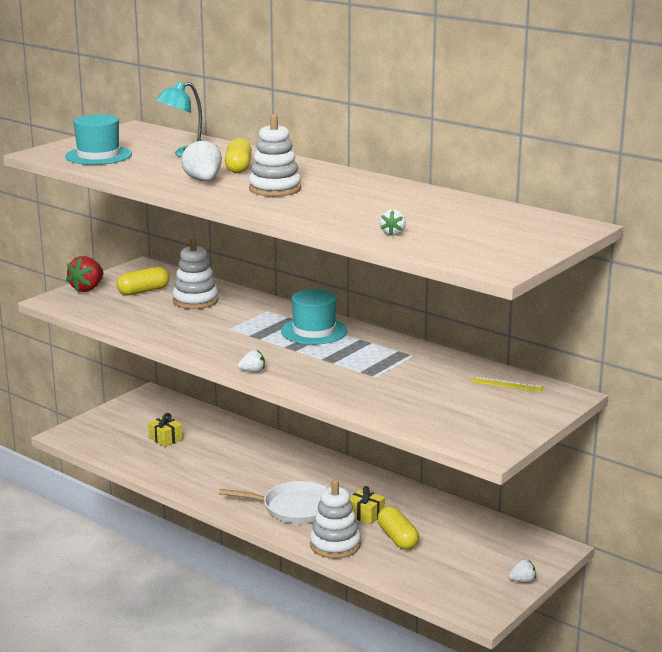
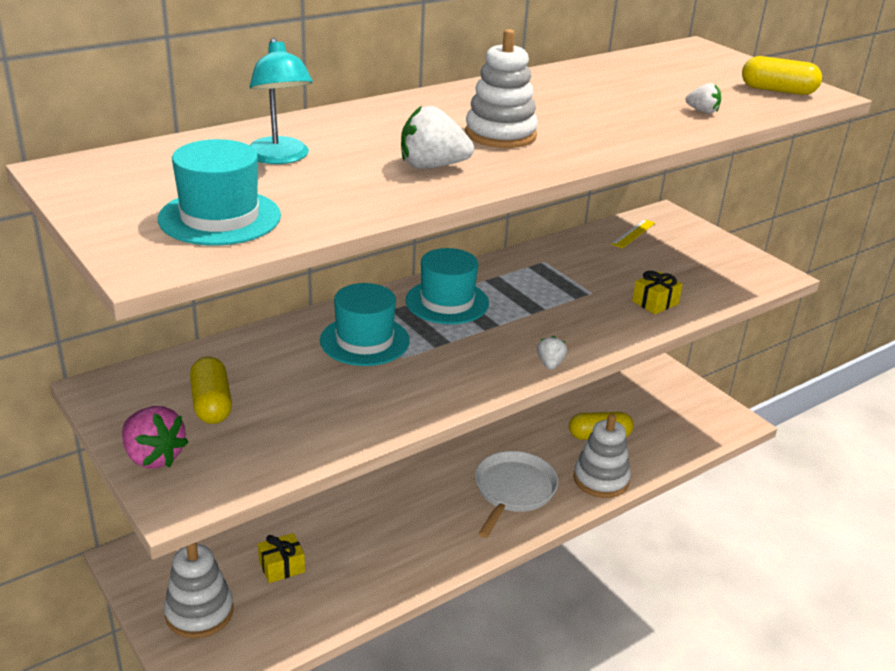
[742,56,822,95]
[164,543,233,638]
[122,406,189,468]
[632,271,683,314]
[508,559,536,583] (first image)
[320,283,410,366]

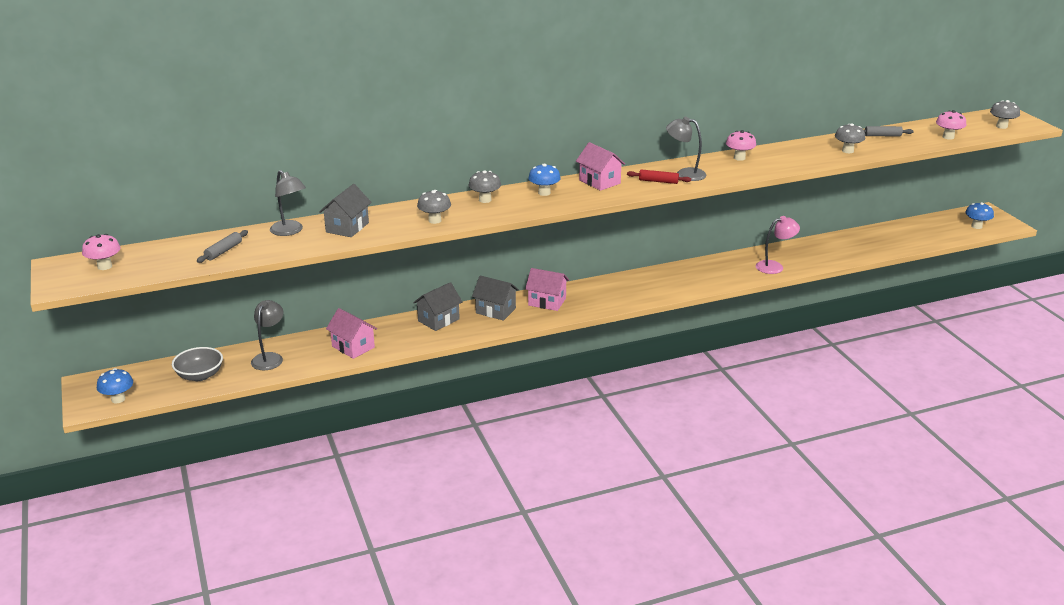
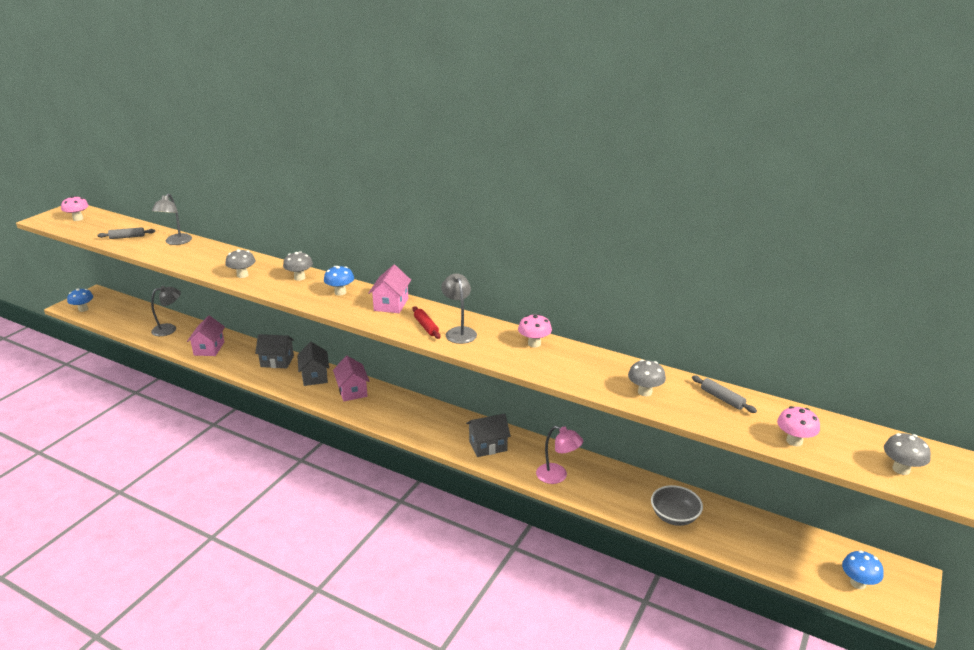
[466,413,511,457]
[651,485,703,526]

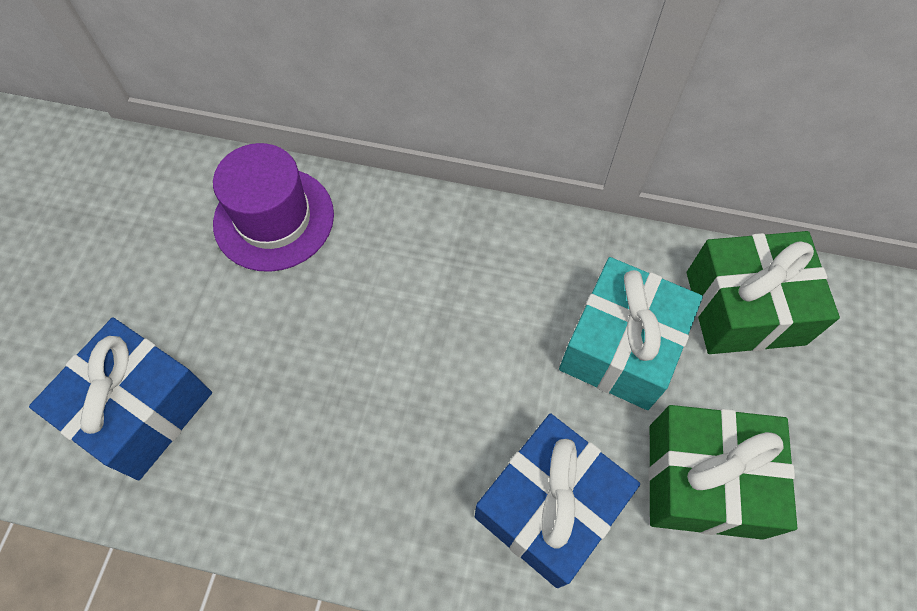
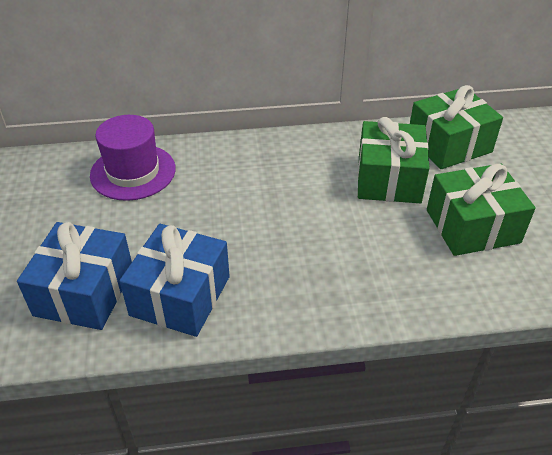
[357,117,430,203]
[119,224,230,337]

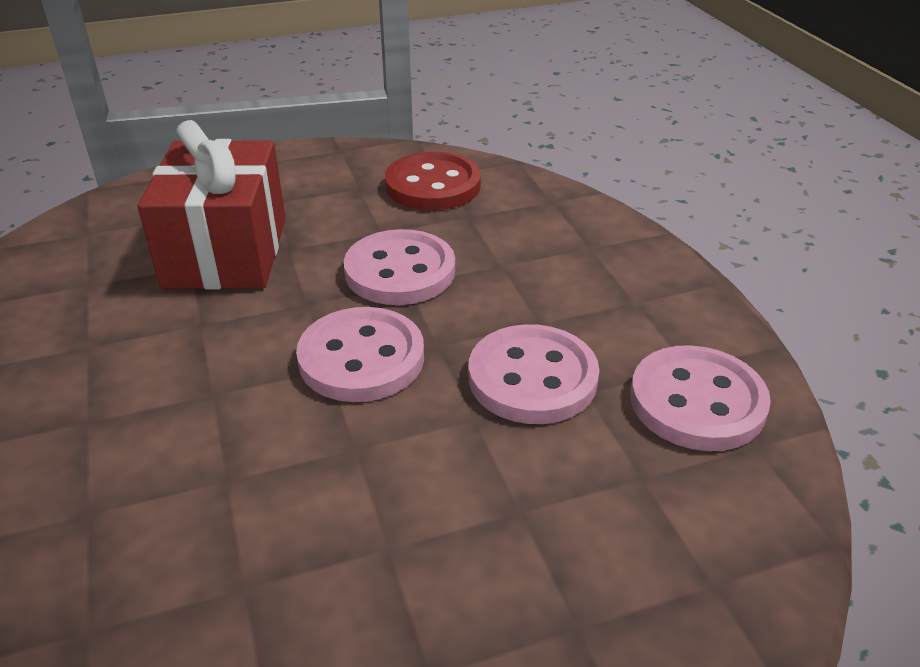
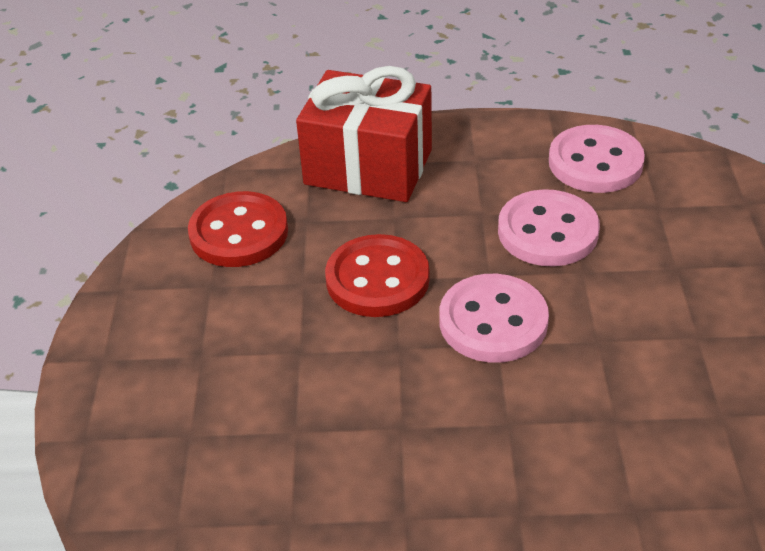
[296,66,432,202]
[325,234,430,317]

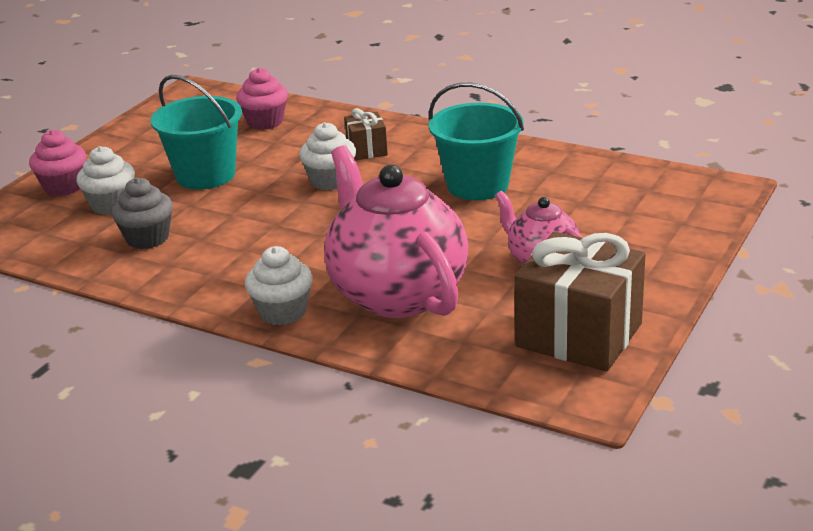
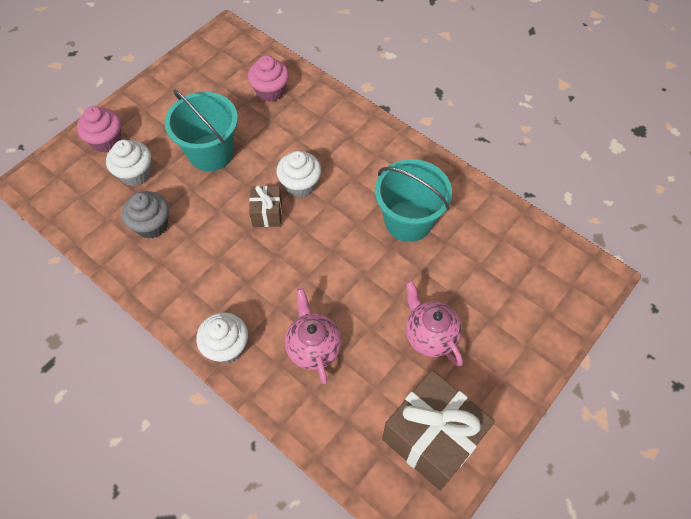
[249,185,282,227]
[285,288,342,384]

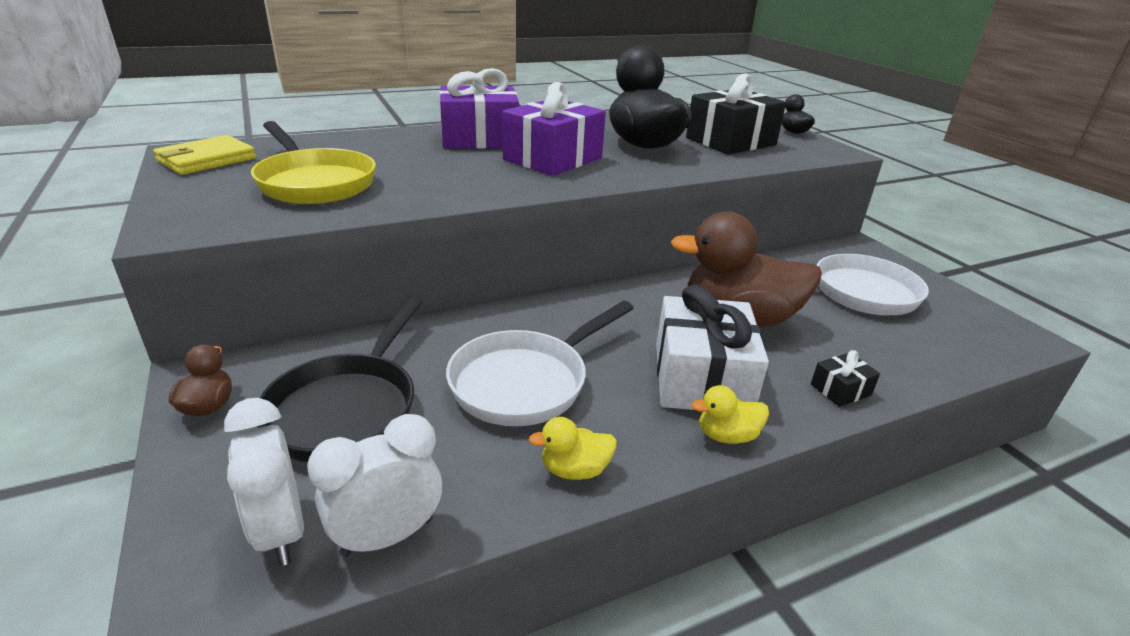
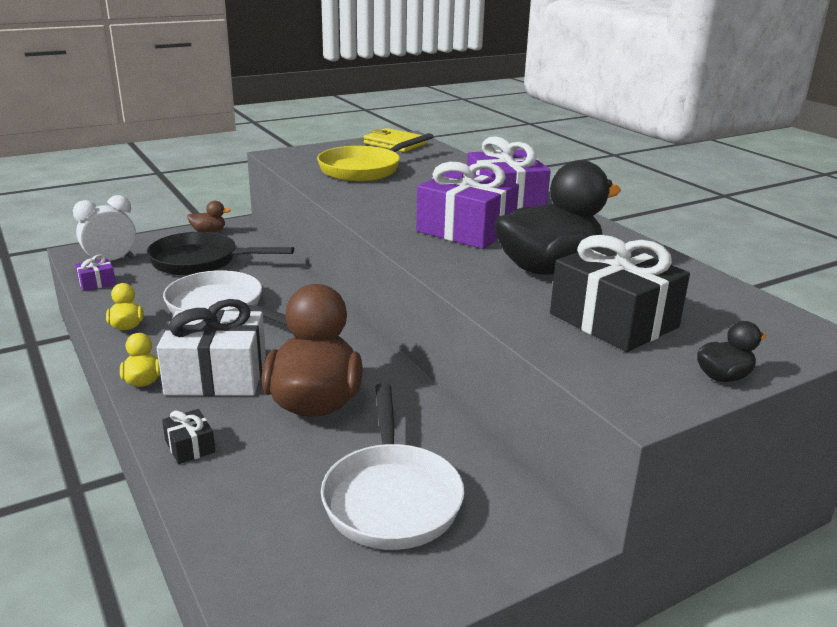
[75,255,116,291]

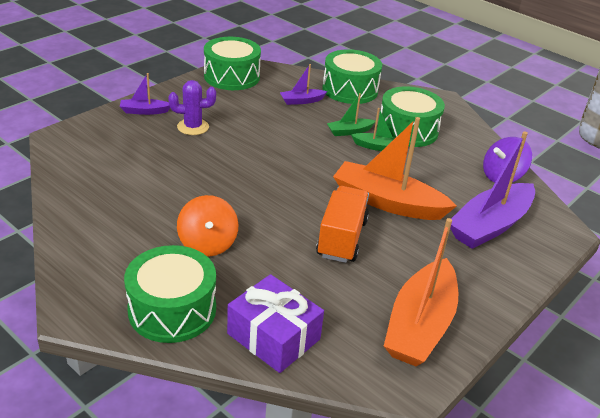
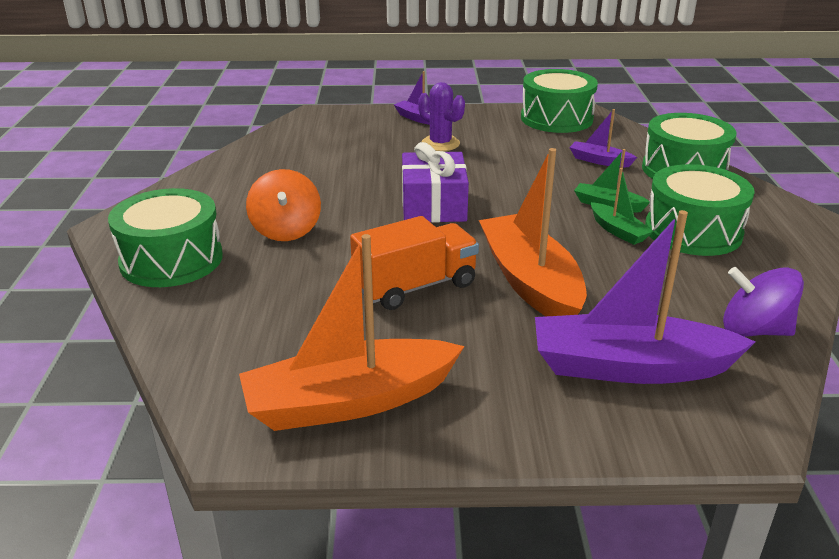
[246,169,321,241]
[402,142,469,223]

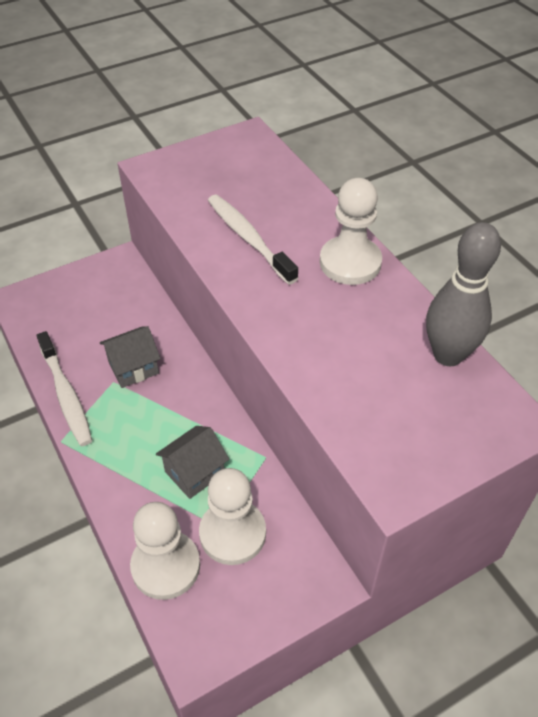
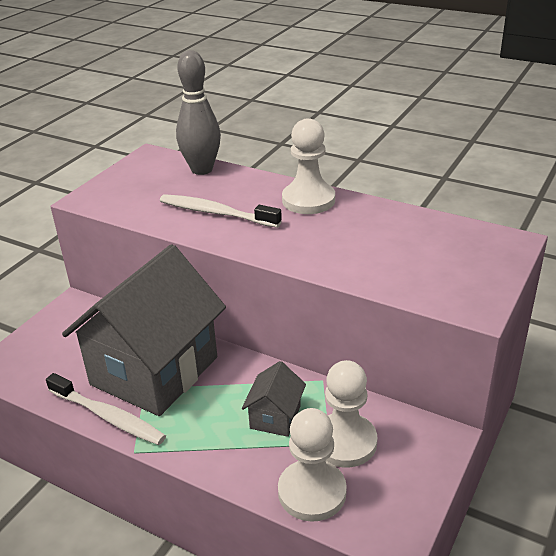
[176,50,221,175]
[62,244,226,416]

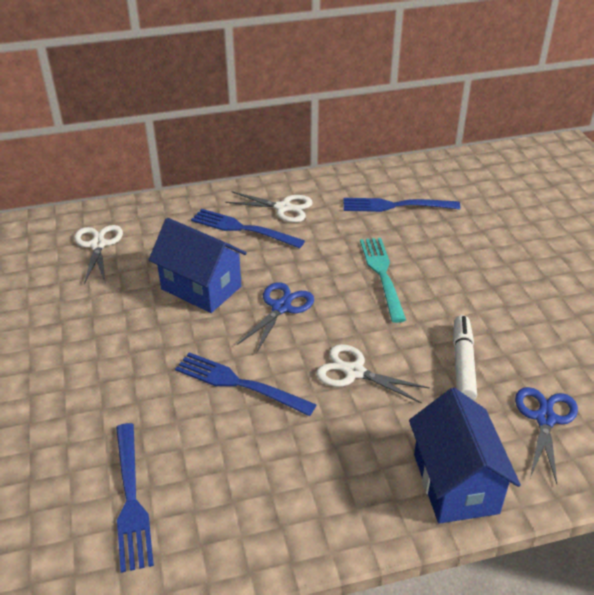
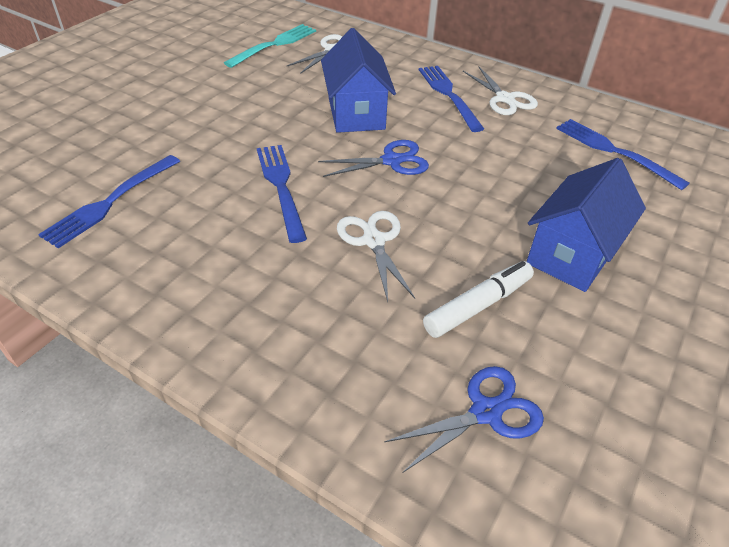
[224,24,316,68]
[526,158,646,292]

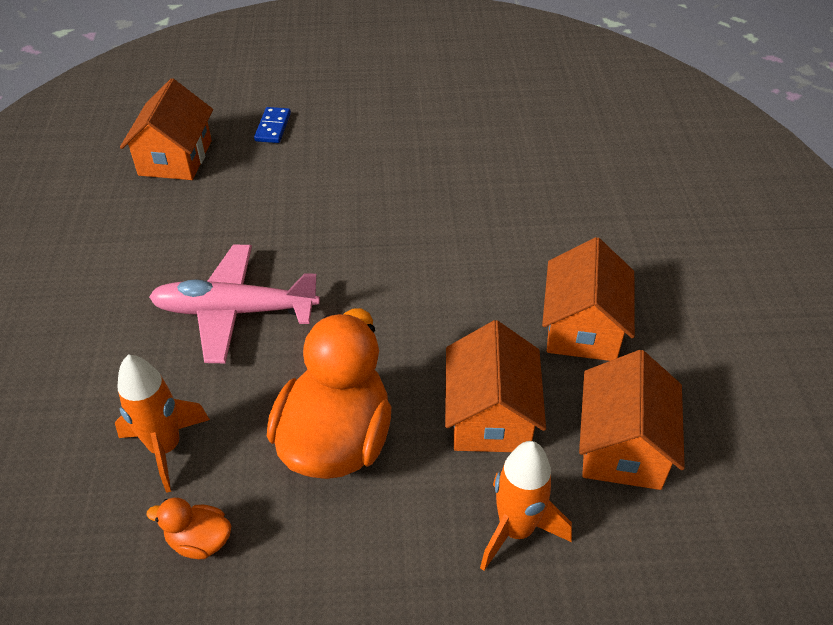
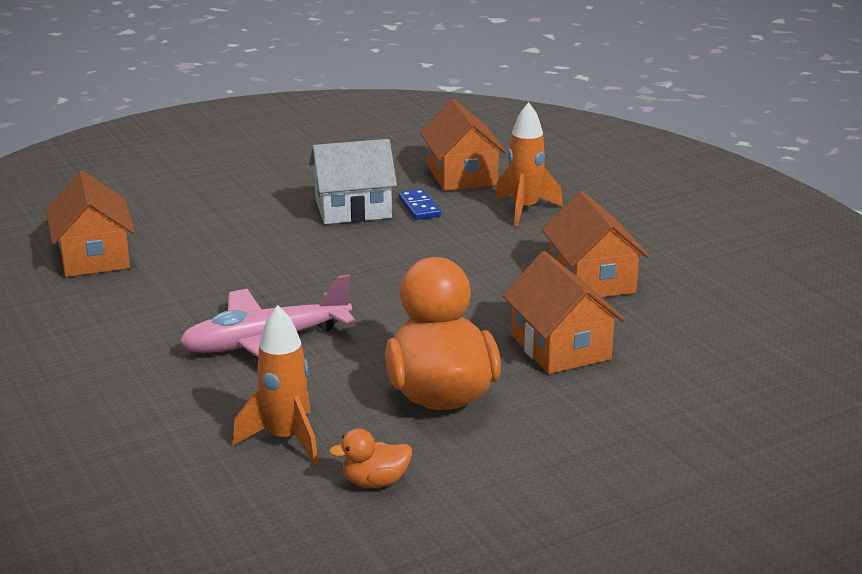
[398,189,441,220]
[420,99,507,191]
[495,102,563,227]
[309,139,397,224]

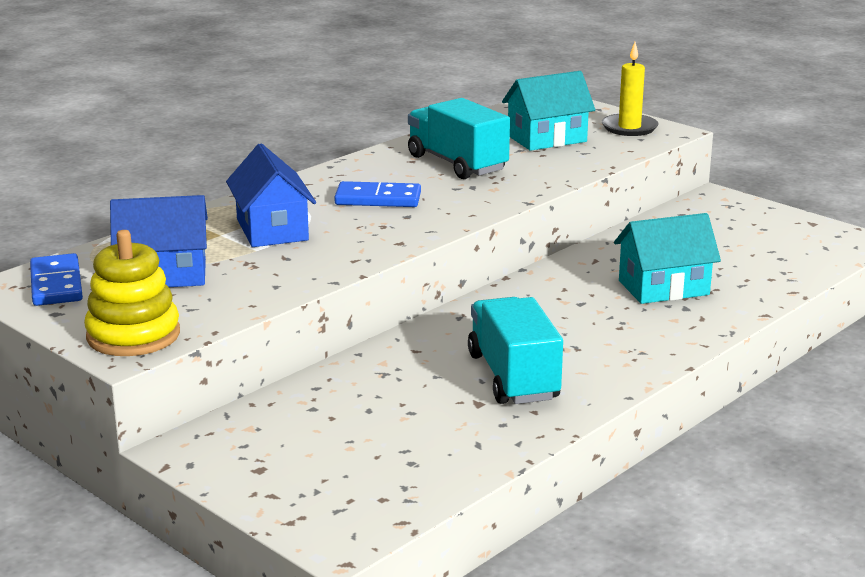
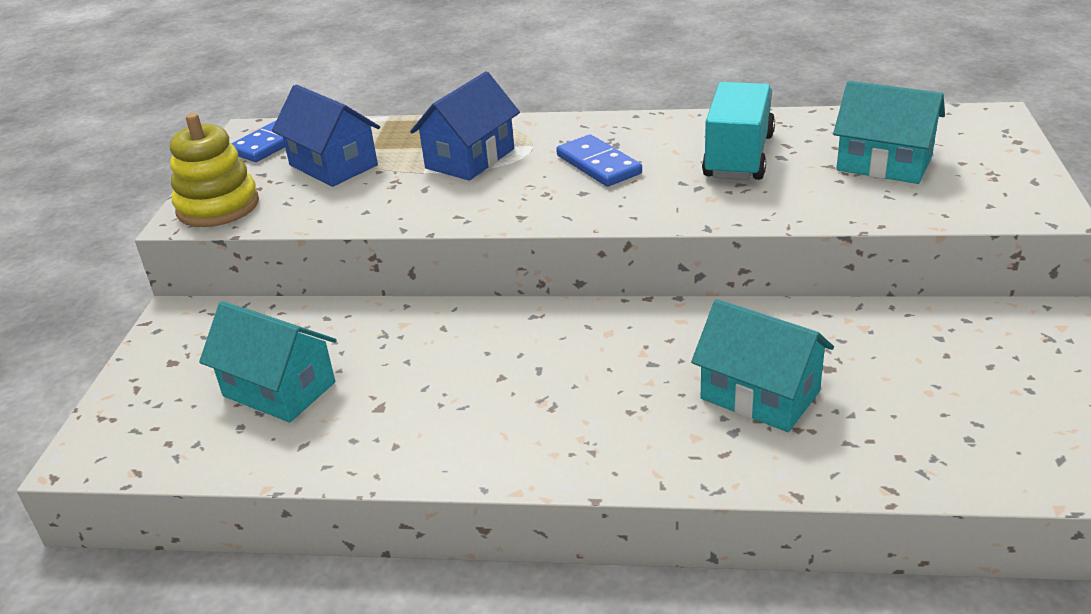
[602,42,659,136] (first image)
[468,297,563,404] (first image)
[199,301,337,423]

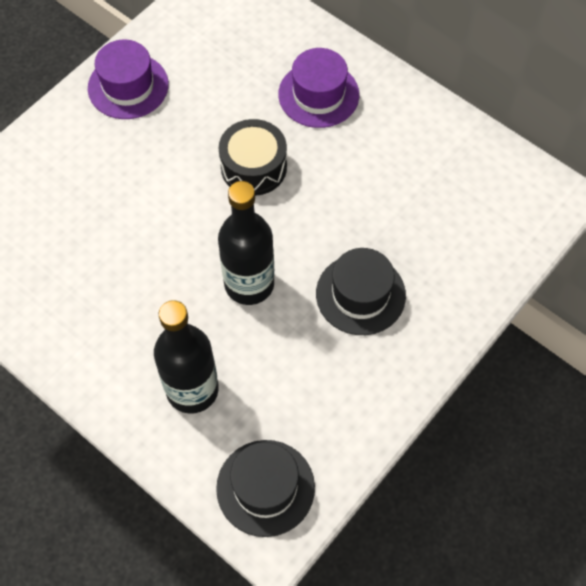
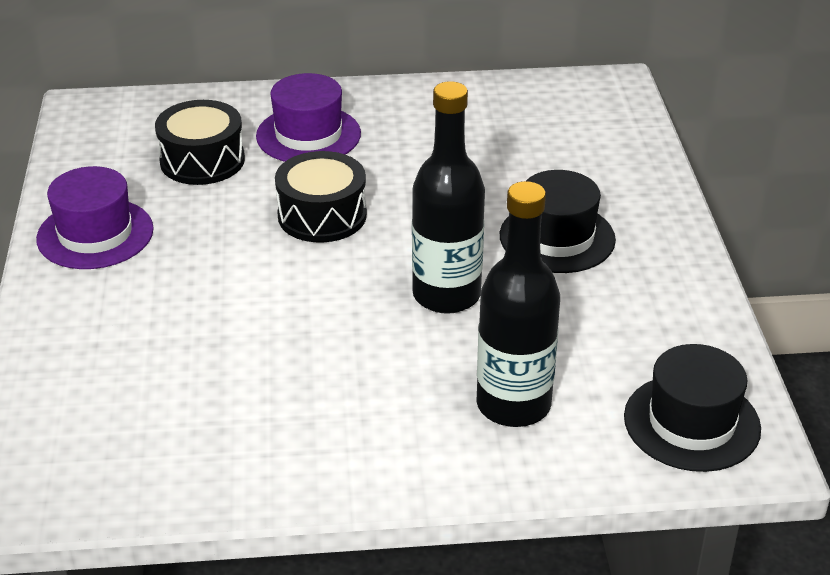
[155,100,245,185]

